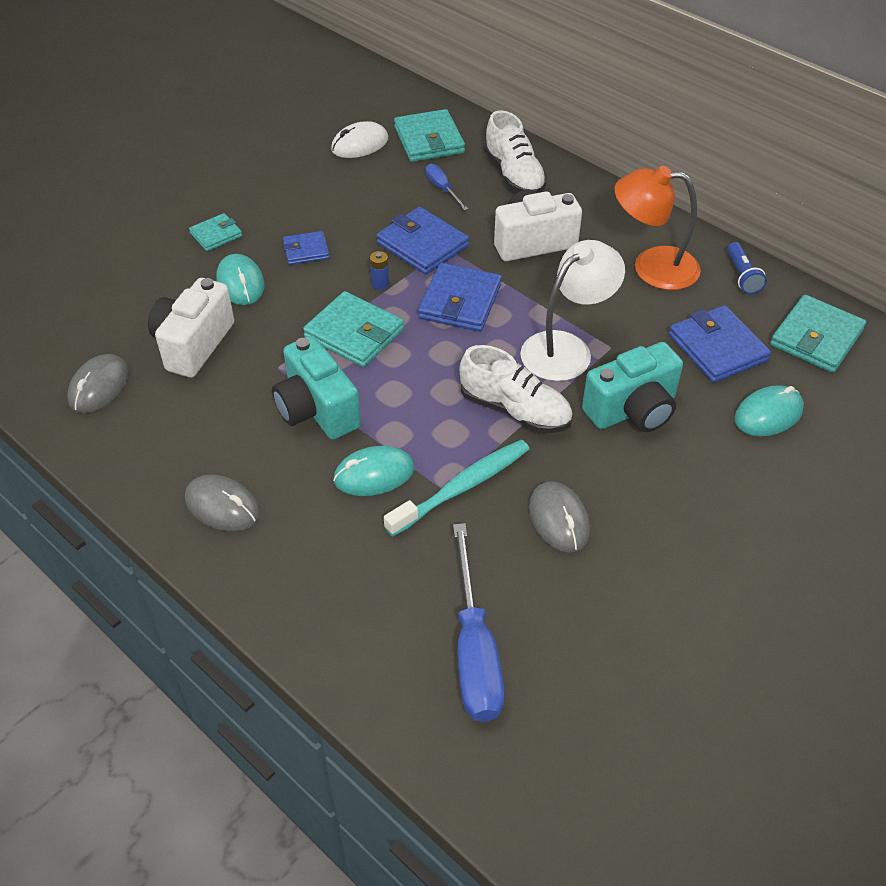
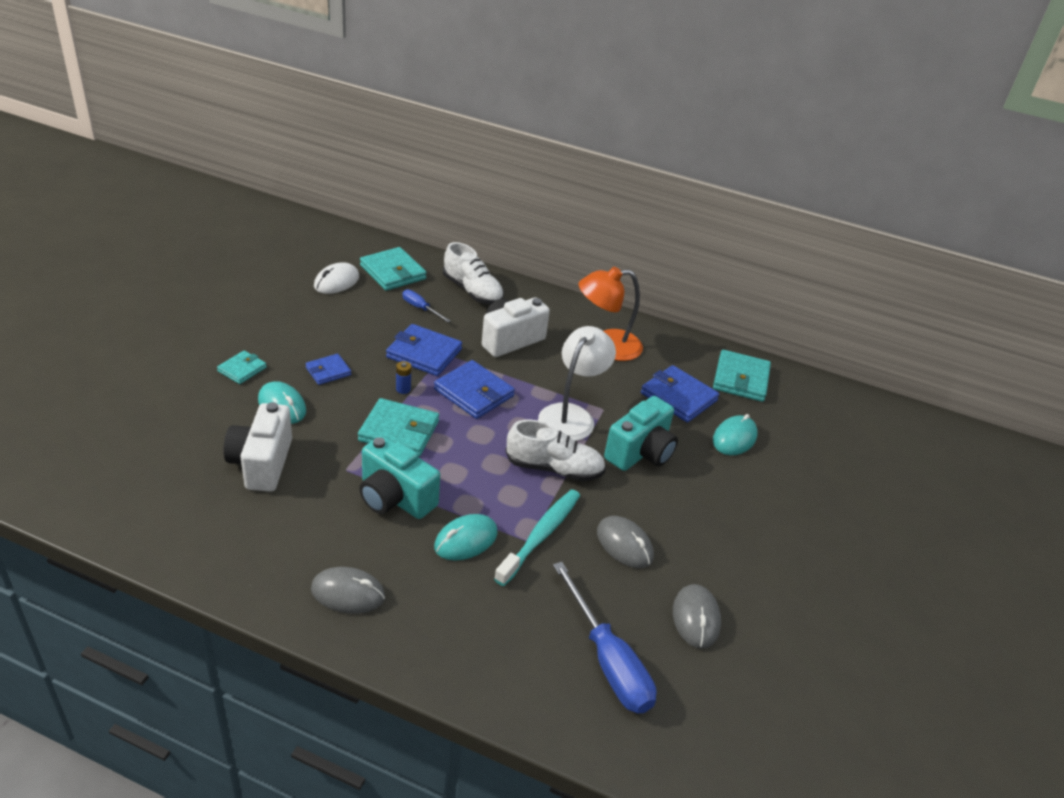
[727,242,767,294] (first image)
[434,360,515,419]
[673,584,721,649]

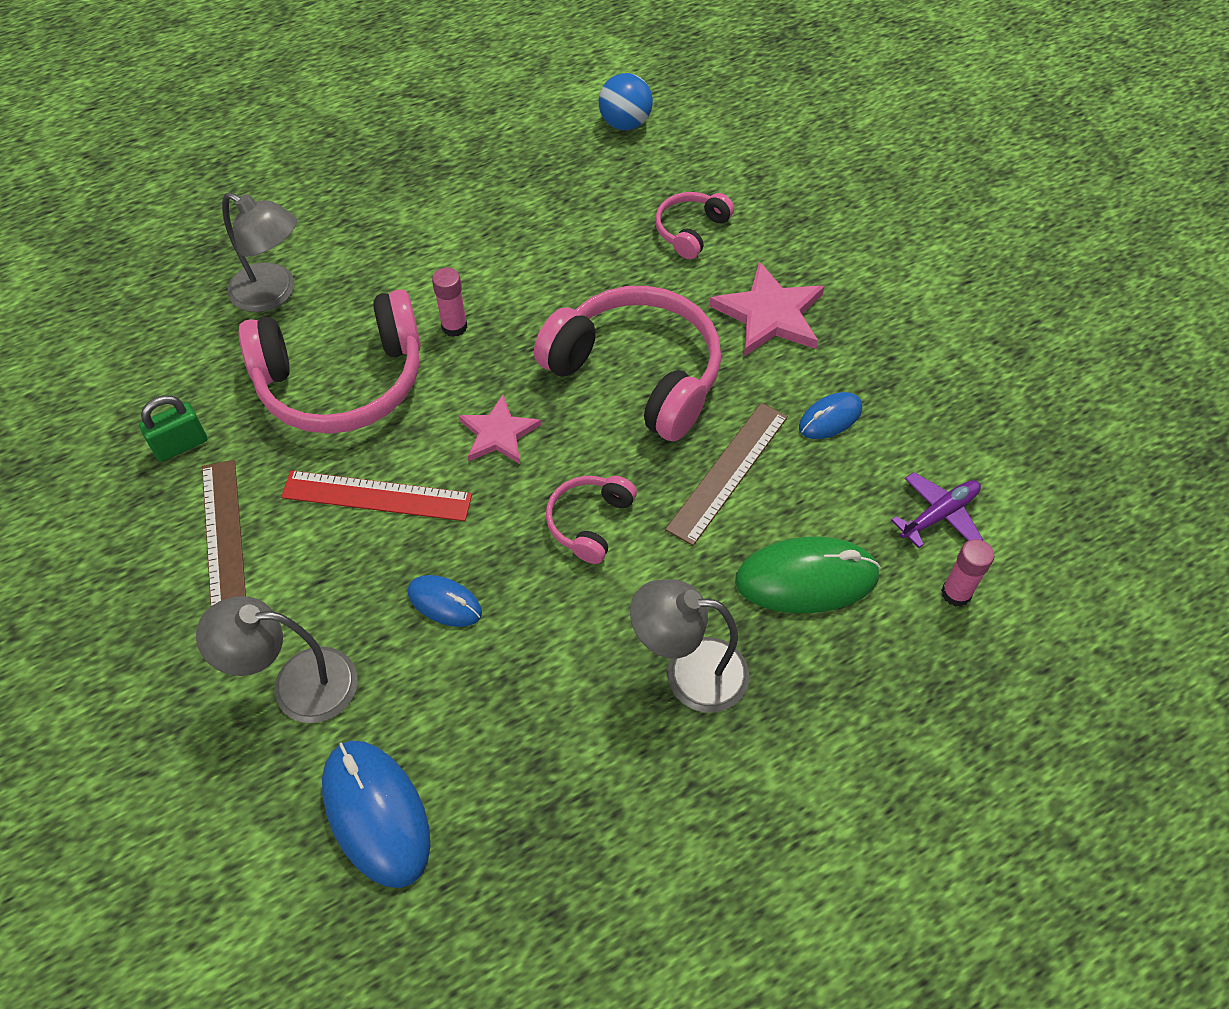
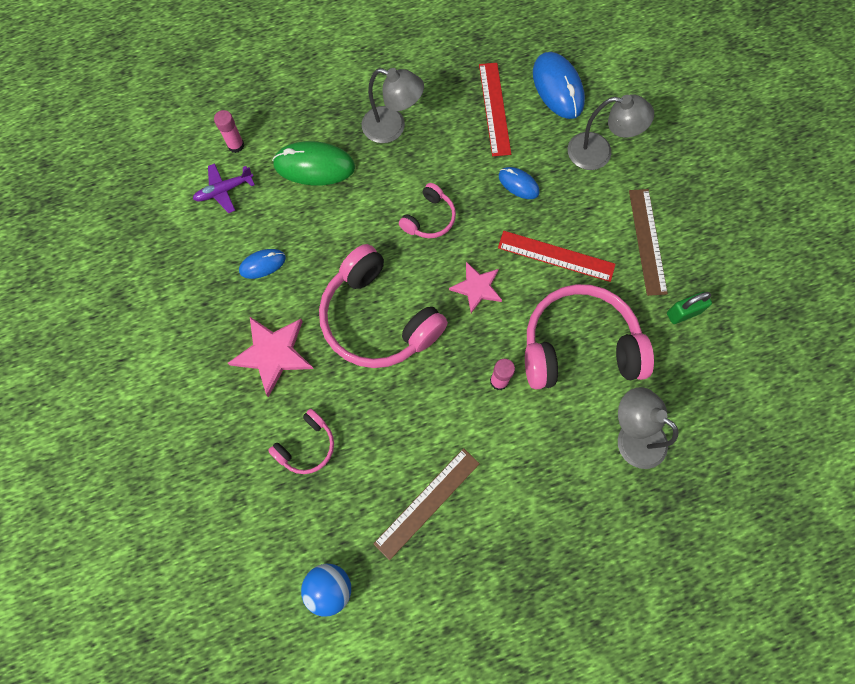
[373,448,480,560]
[479,63,511,156]

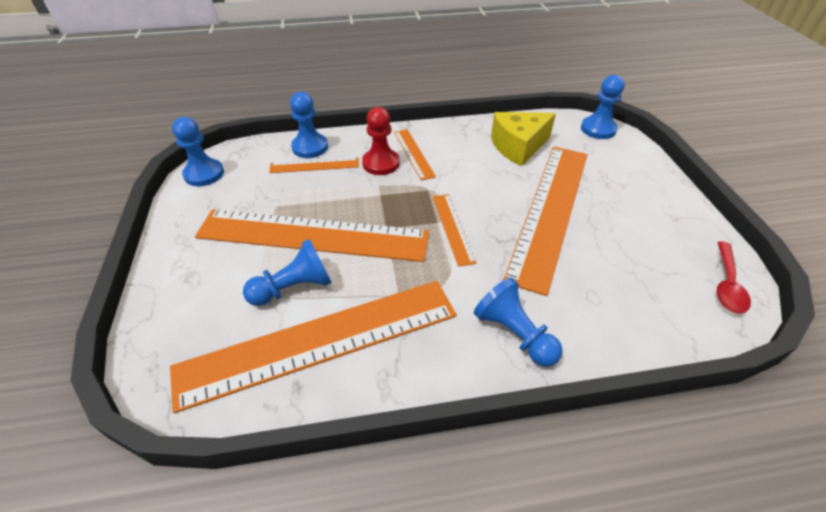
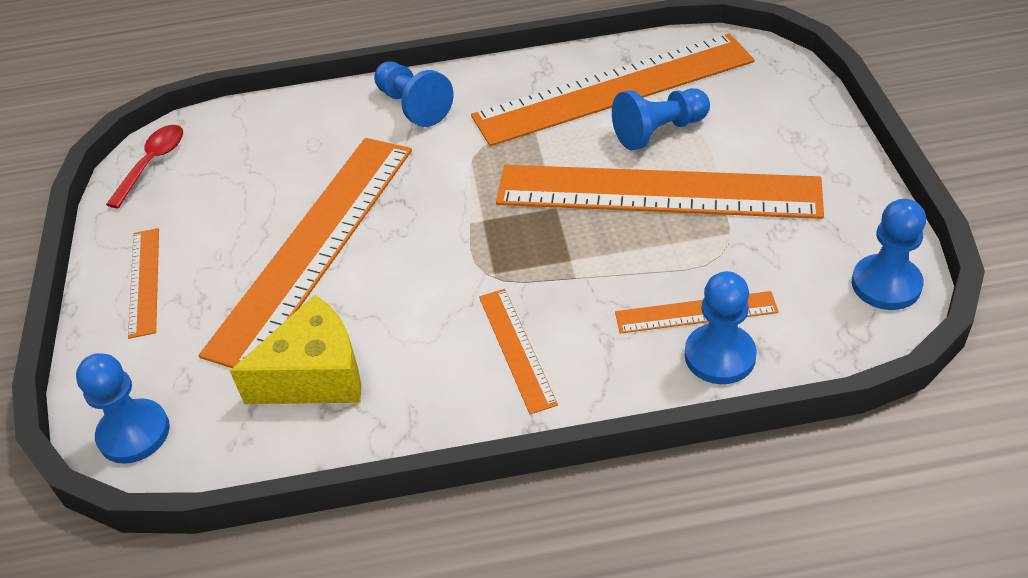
[362,107,400,175] (first image)
[128,228,159,339]

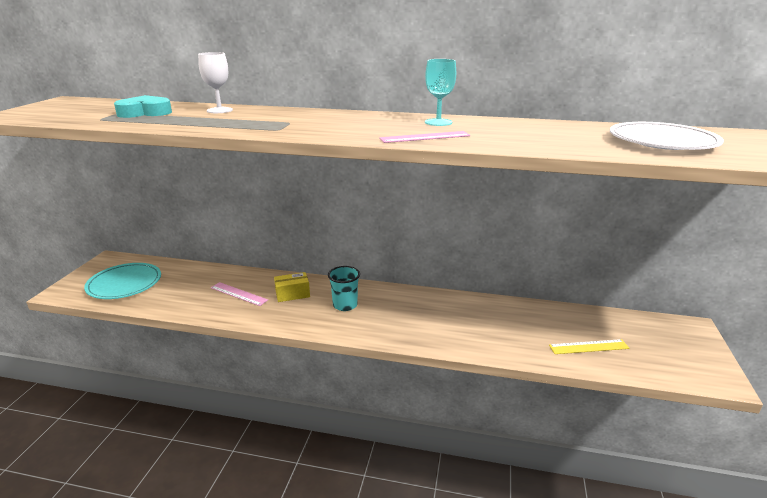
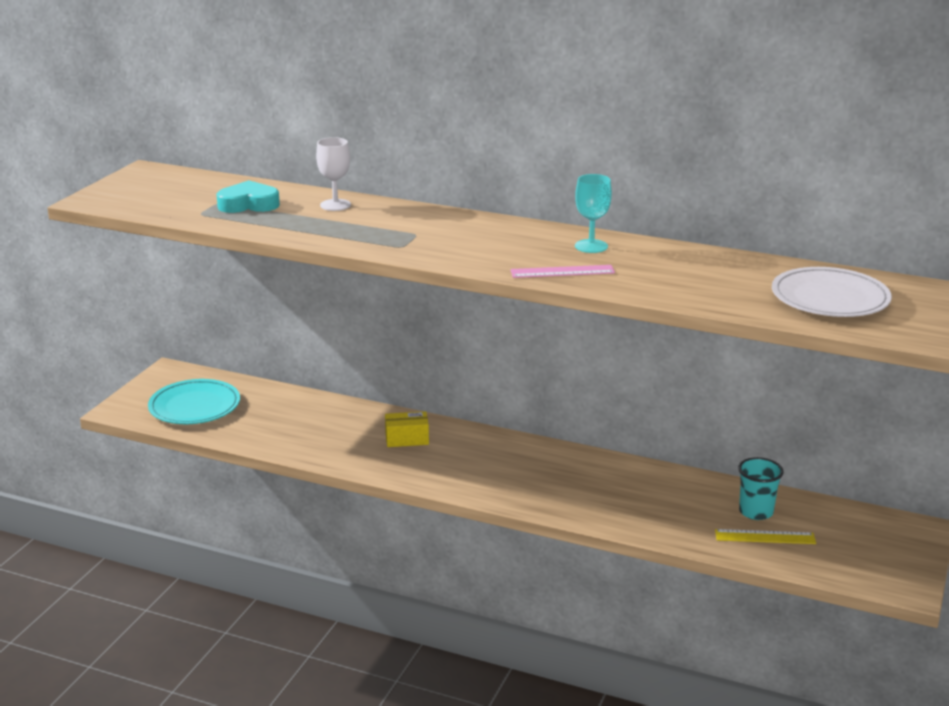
[738,457,783,520]
[211,282,268,306] (first image)

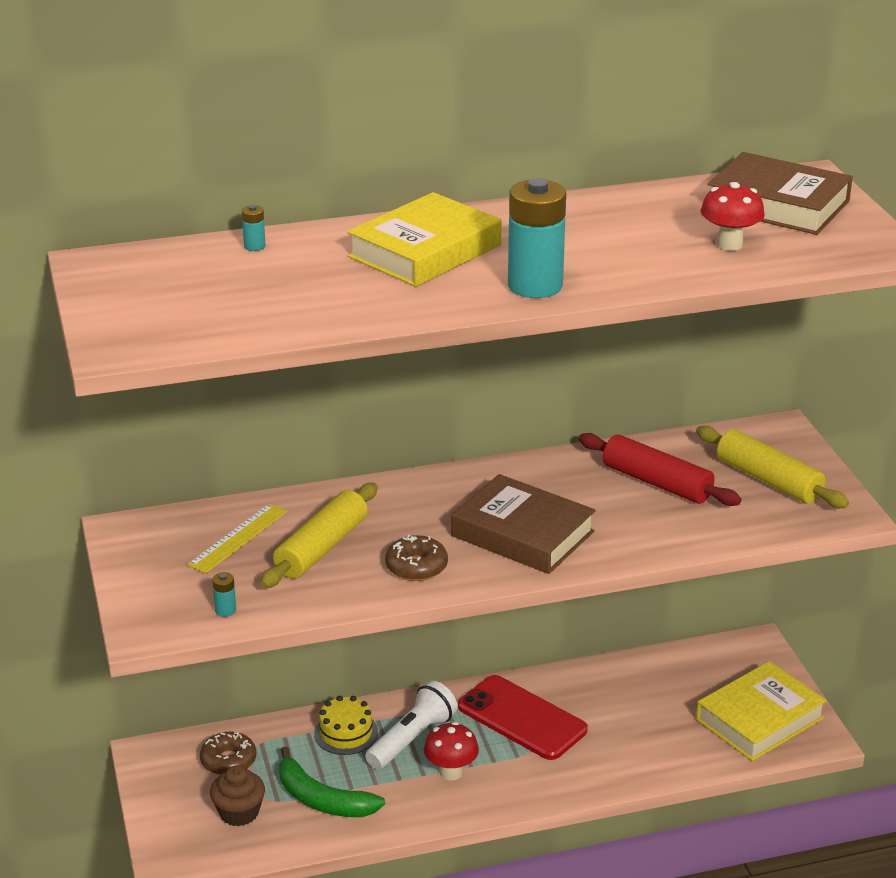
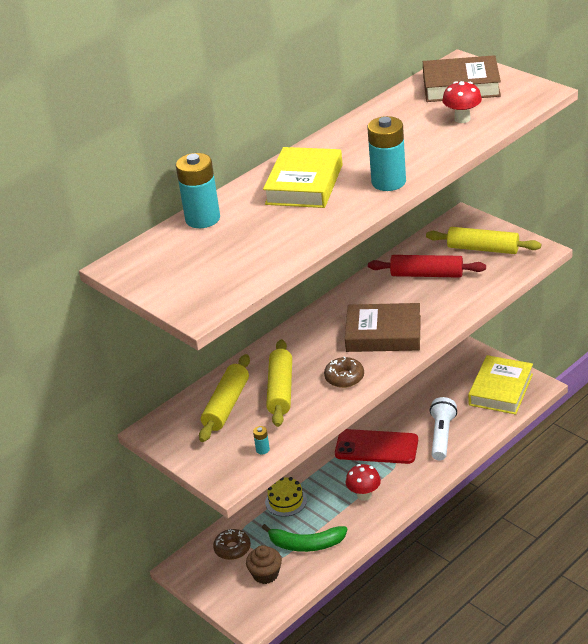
[176,153,220,228]
[199,354,250,442]
[430,397,457,460]

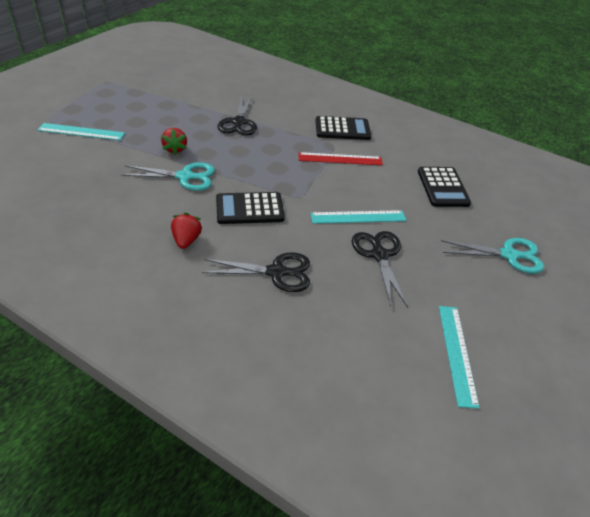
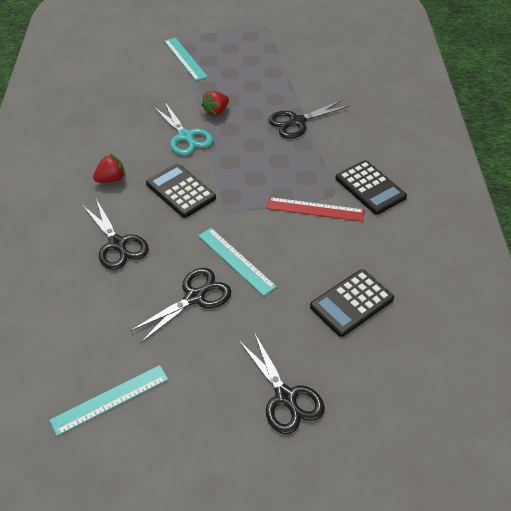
[267,197,364,222]
[239,332,325,434]

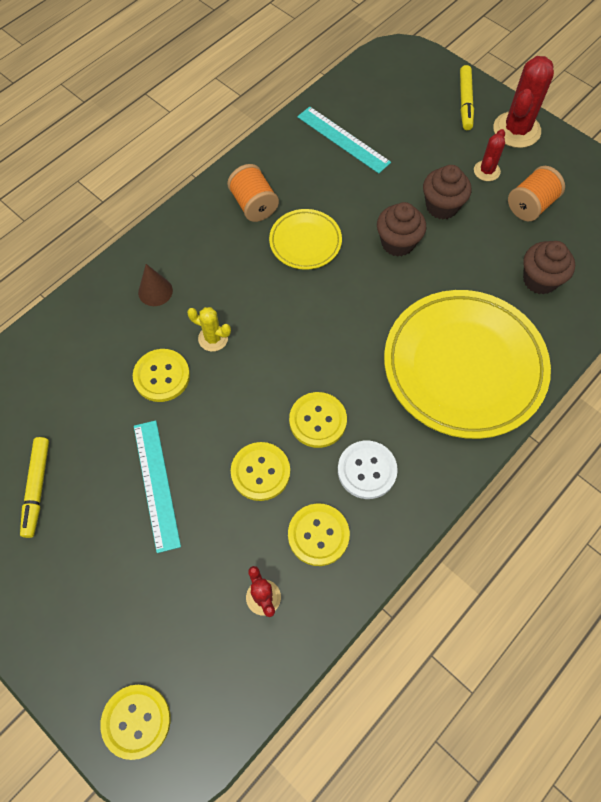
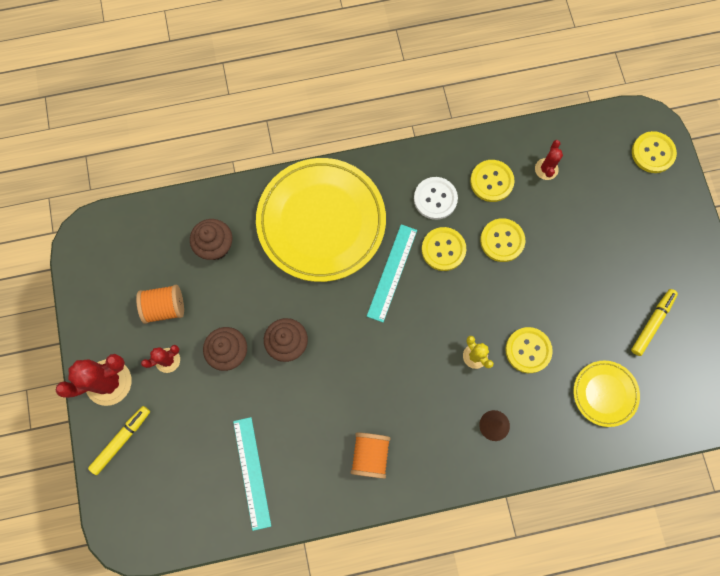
[573,361,640,427]
[367,224,417,322]

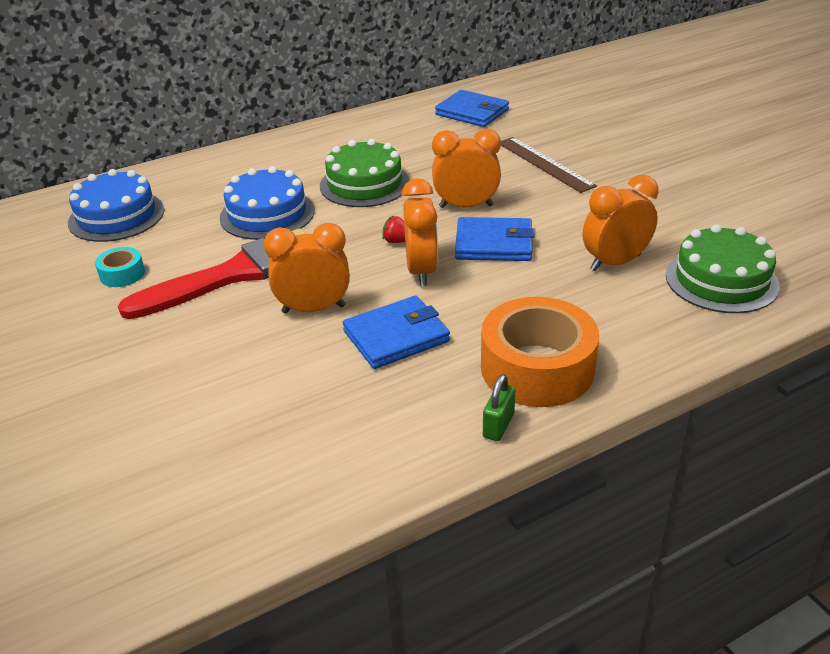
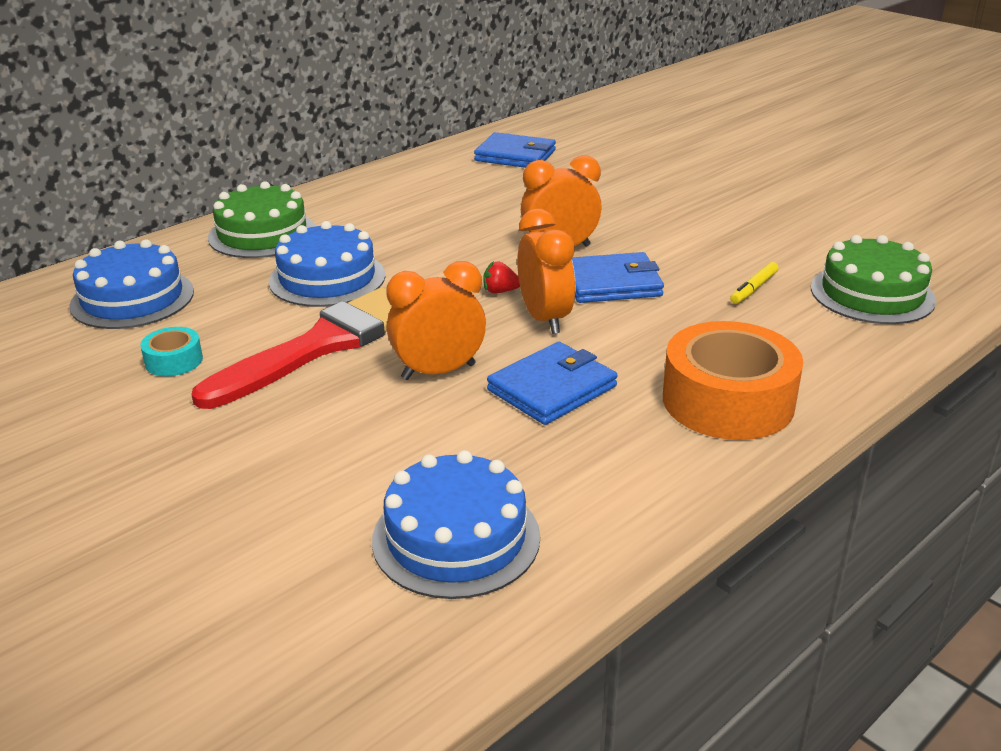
[501,137,597,193] (first image)
[208,181,316,258]
[730,262,779,304]
[483,374,515,441] (first image)
[372,450,540,599]

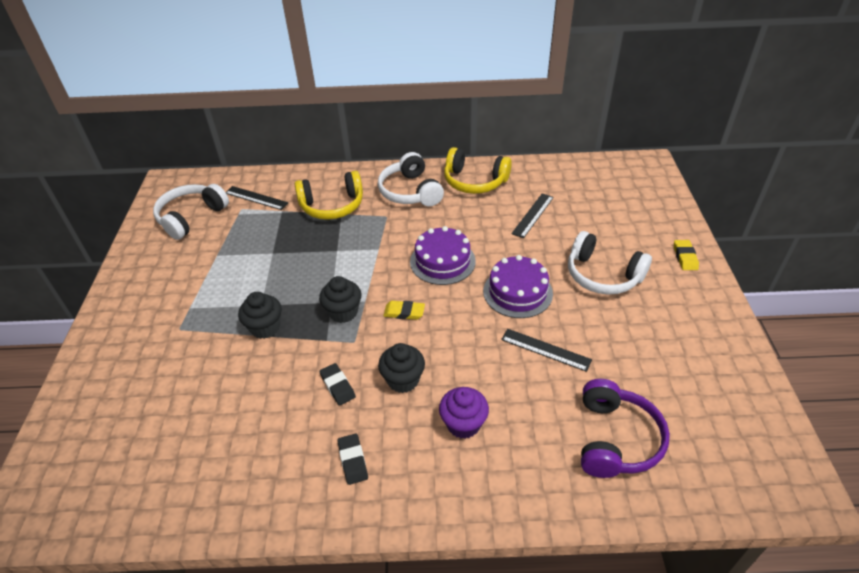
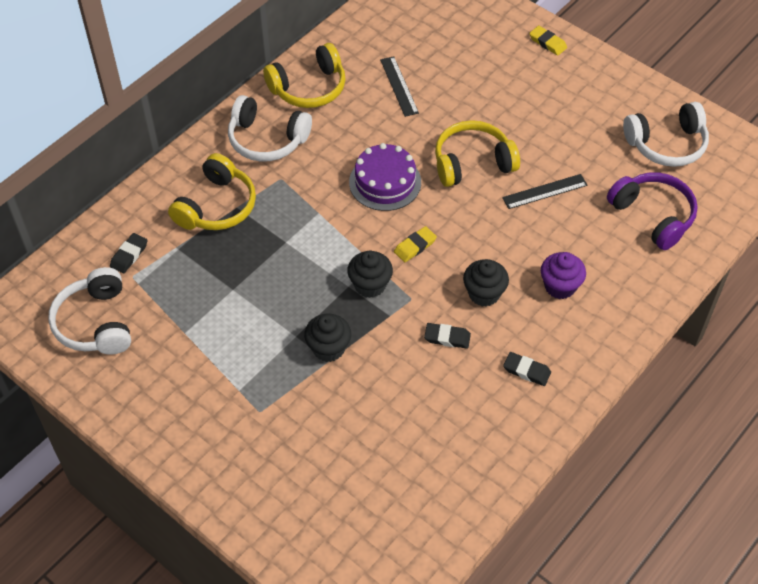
[110,233,147,273]
[623,102,709,167]
[435,120,520,187]

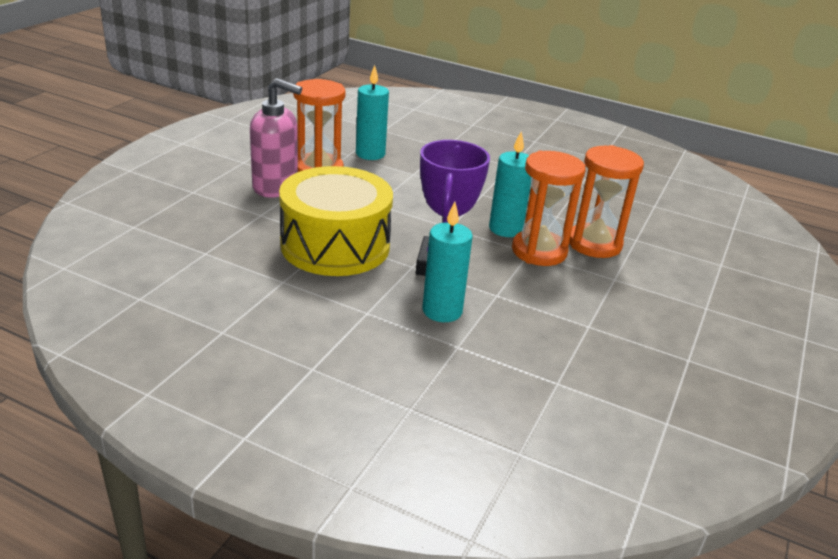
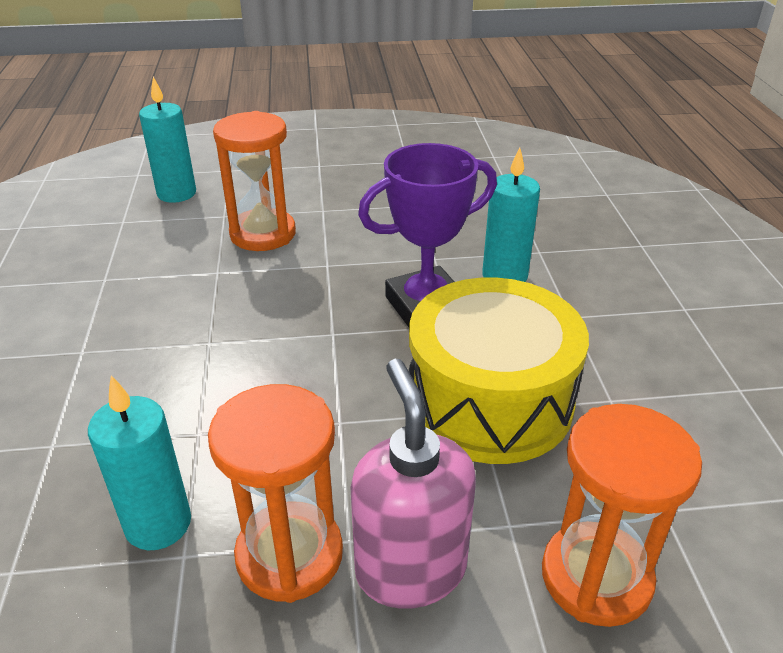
[139,77,196,203]
[542,404,702,627]

